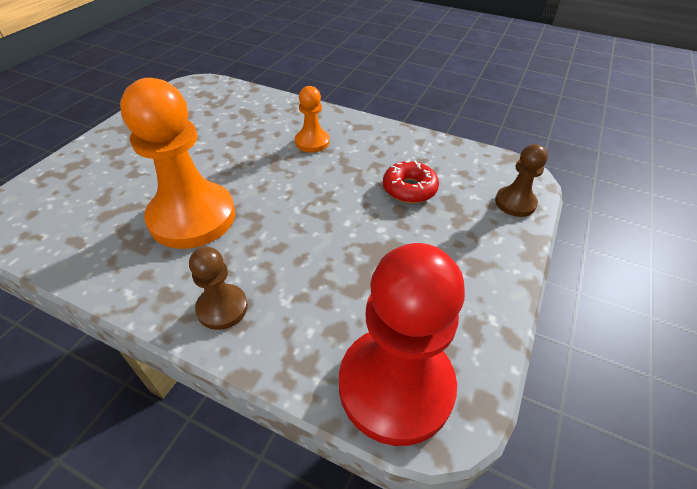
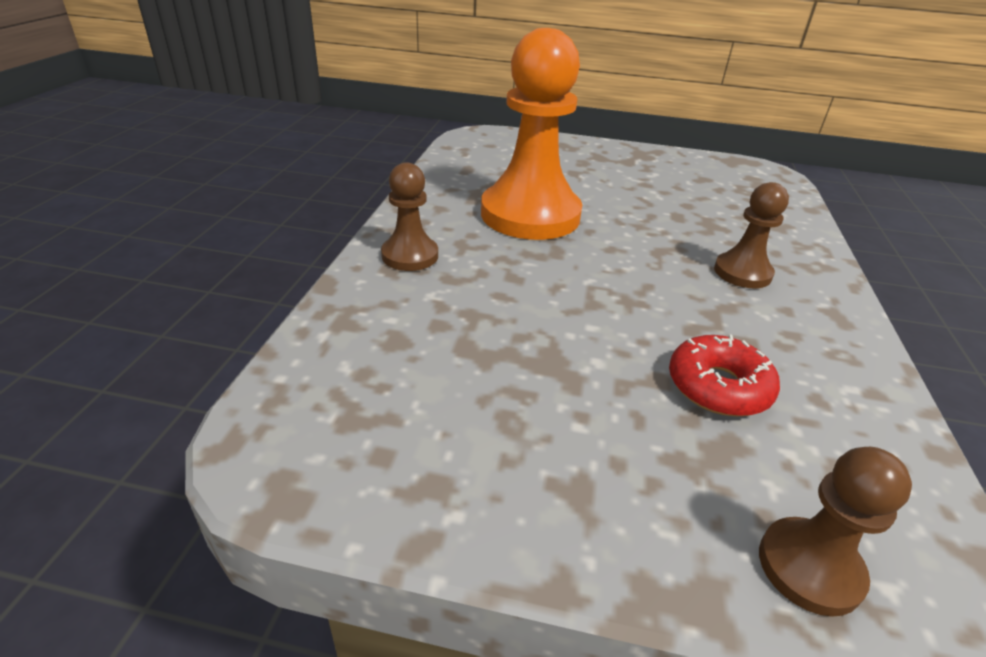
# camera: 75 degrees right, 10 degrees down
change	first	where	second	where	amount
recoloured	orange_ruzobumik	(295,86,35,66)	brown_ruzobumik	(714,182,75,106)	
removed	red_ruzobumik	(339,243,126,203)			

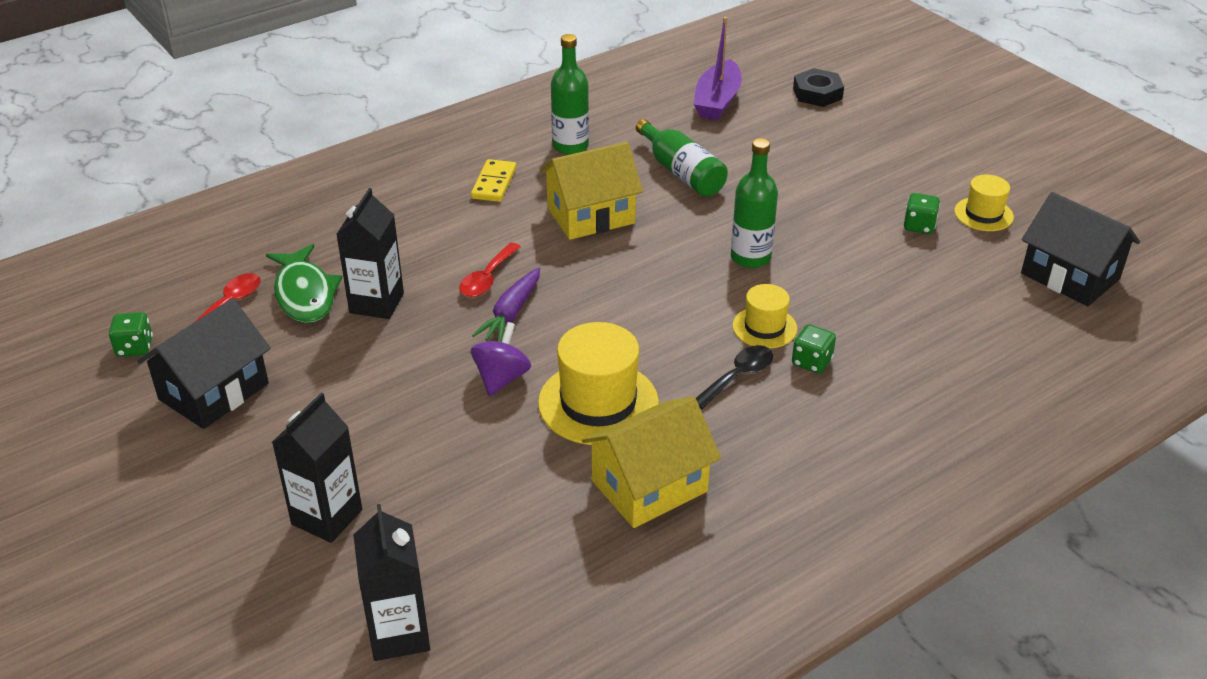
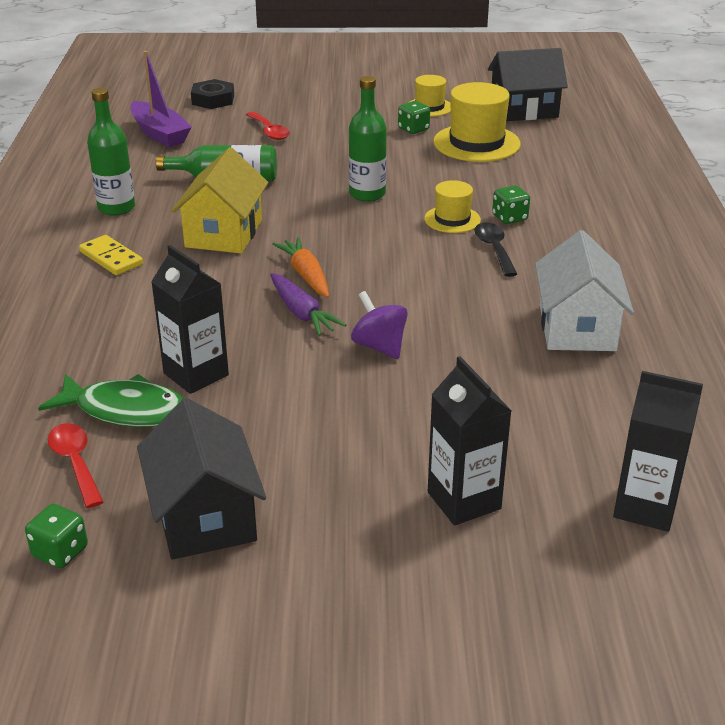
# camera: 55 degrees left, 5 degrees down
change	first	where	second	where	amount
moved	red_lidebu	(459,243,62,54)		(246,112,44,28)	
added			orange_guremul	(272,237,57,61)	
moved	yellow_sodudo	(538,322,121,123)		(433,82,88,80)	
recoloured	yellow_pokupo	(582,396,139,132)	white_pokupo	(535,230,99,121)	

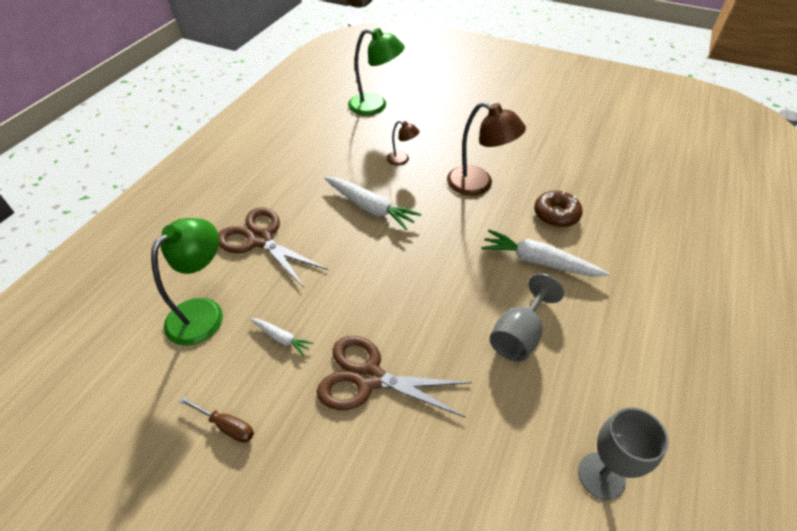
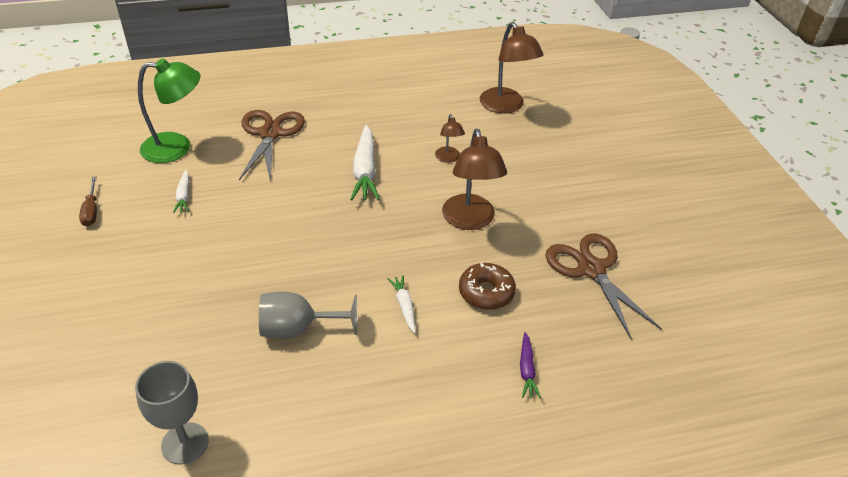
# camera: 50 degrees right, 5 degrees down
change	first	where	second	where	amount
resized	white_guremul	(481,230,129,47)		(388,275,28,58)	x0.53
recoloured	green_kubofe	(348,28,57,88)	brown_kubofe	(480,22,64,91)	
added			purple_guremul	(520,332,21,67)	
moved	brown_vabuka	(317,336,155,82)		(545,233,117,107)	

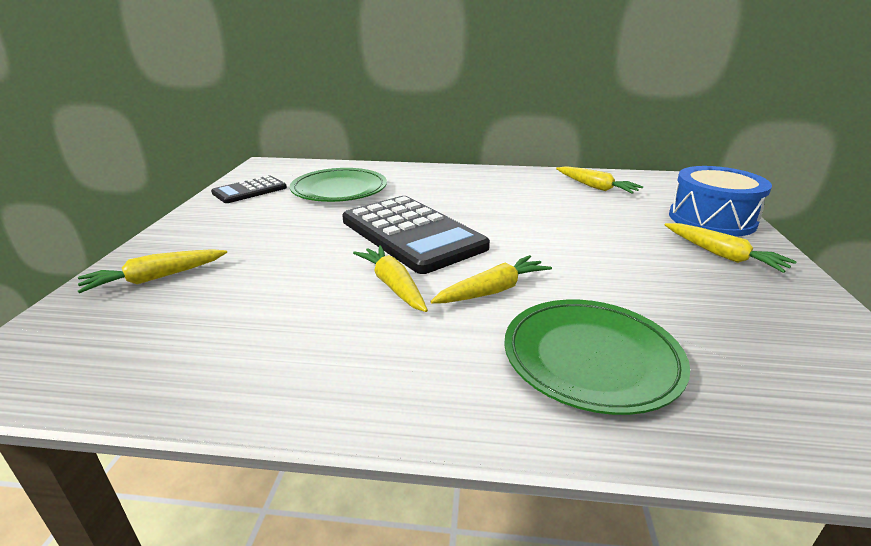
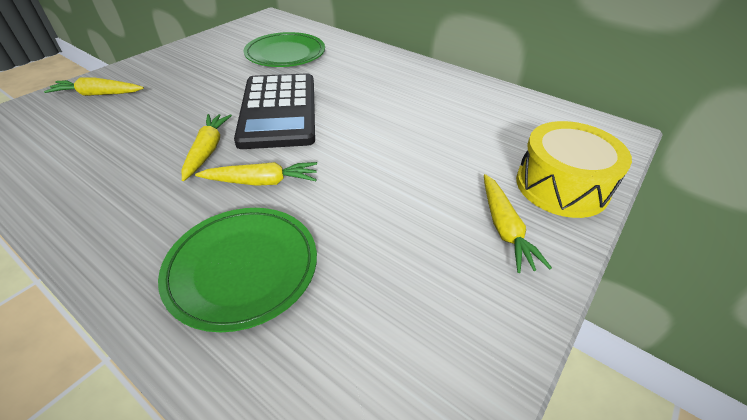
# camera: 30 degrees right, 15 degrees up
change	first	where	second	where	amount
recoloured	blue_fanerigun	(669,166,103,71)	yellow_fanerigun	(516,121,116,97)	
removed	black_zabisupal	(211,175,76,28)			
removed	yellow_guremul	(556,166,87,28)			

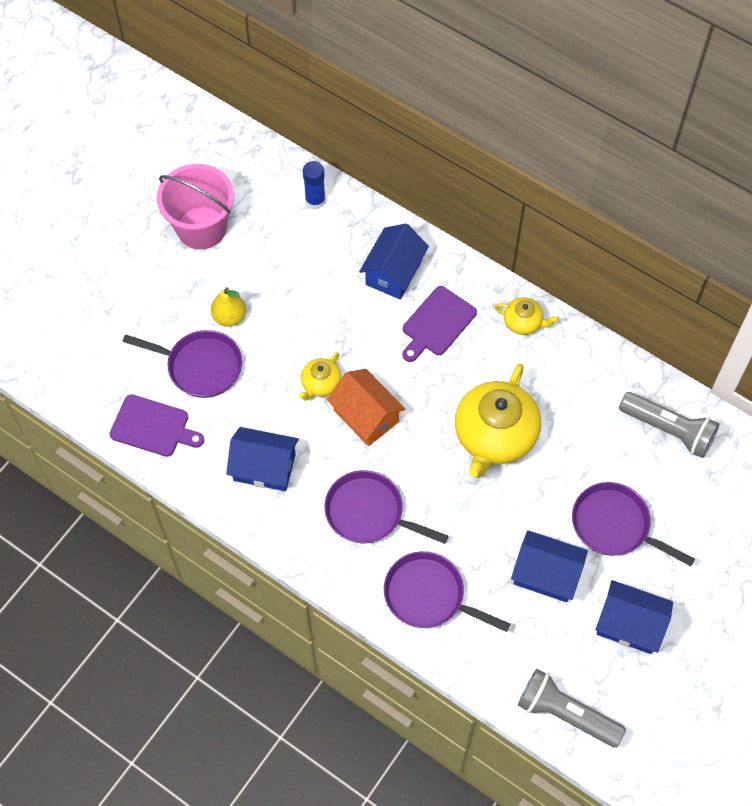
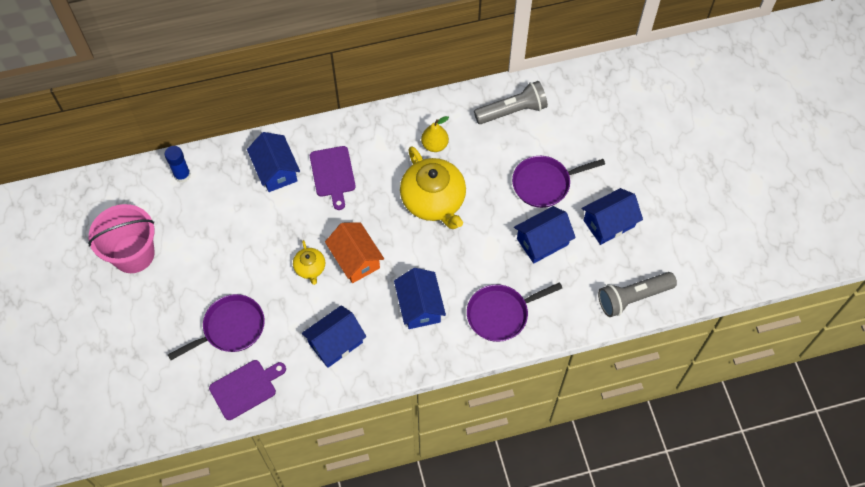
# camera: 50 degrees left, 0 degrees up
change	first	where	second	where	amount
turned	orange_pokupo	(327,369,78,77)		(325,222,59,61)	60 degrees clockwise
replaced	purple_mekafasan	(324,470,124,74)	blue_pokupo	(394,268,52,61)	
moved	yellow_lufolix	(211,287,35,40)		(421,116,28,36)	
removed	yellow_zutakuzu	(495,297,64,38)			

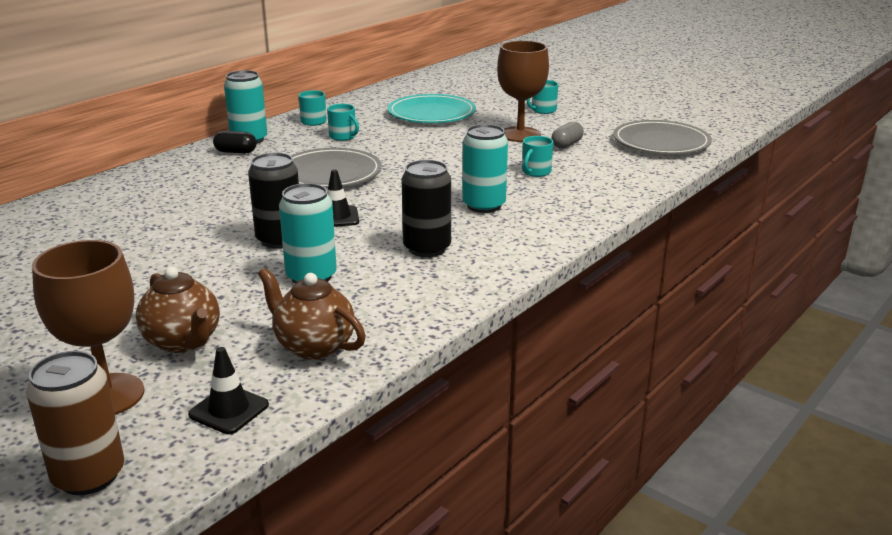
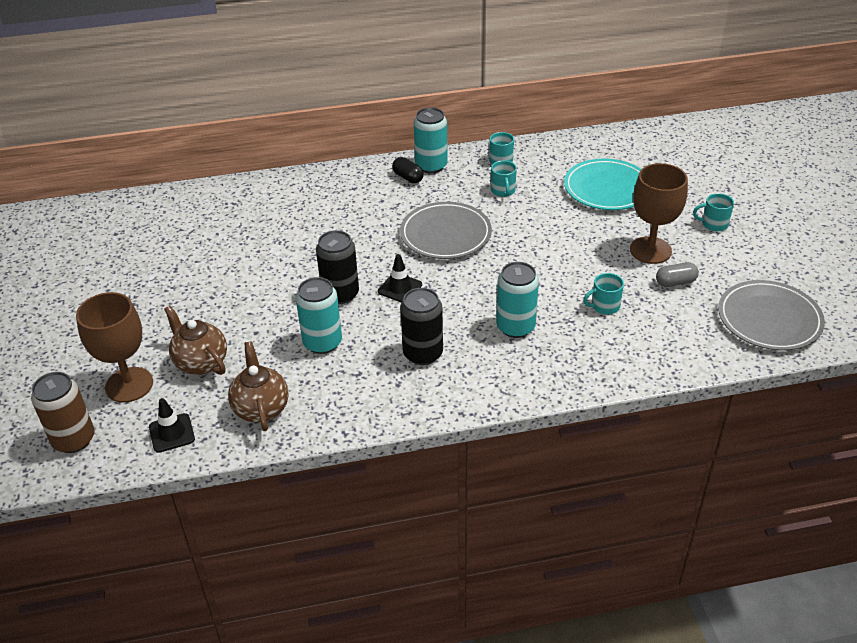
# camera: 40 degrees right, 15 degrees up
change	first	where	second	where	amount
turned	brown_zutakuzu	(136,267,84,86)		(164,305,63,70)	135 degrees clockwise

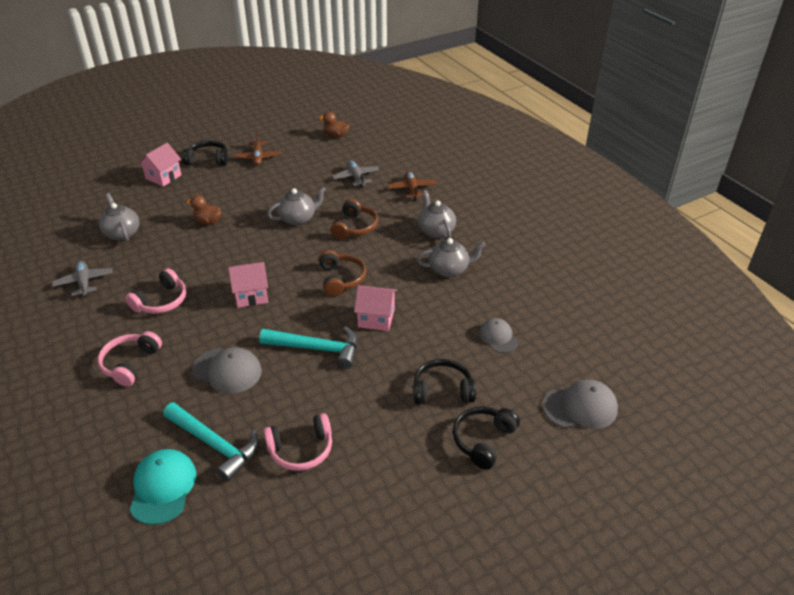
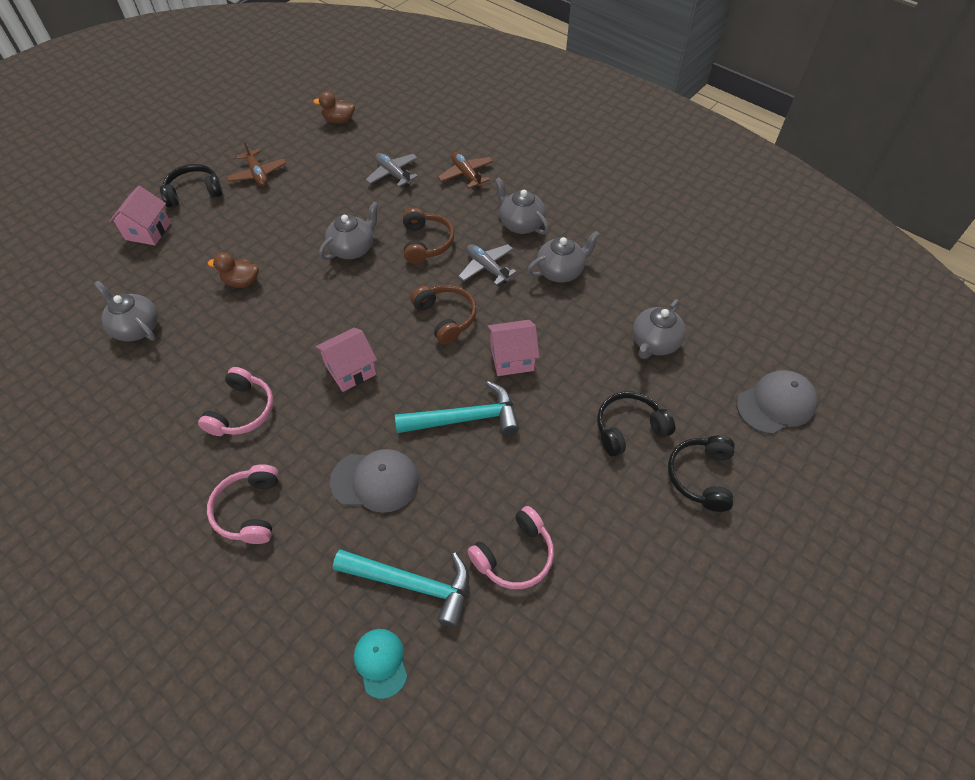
# camera: 20 degrees left, 15 degrees up
change	first	where	second	where	amount
resized	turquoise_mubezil	(130,449,66,76)		(354,629,53,70)	x0.66
moved	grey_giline	(52,261,61,36)		(458,244,59,41)	
replaced	grey_mubezil	(479,318,39,35)	grey_zutakuzu	(632,299,54,60)	

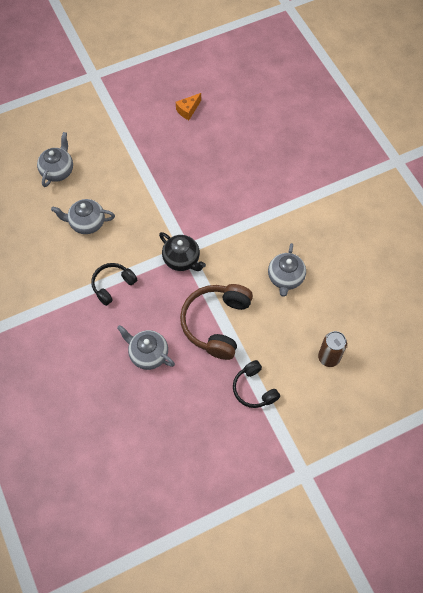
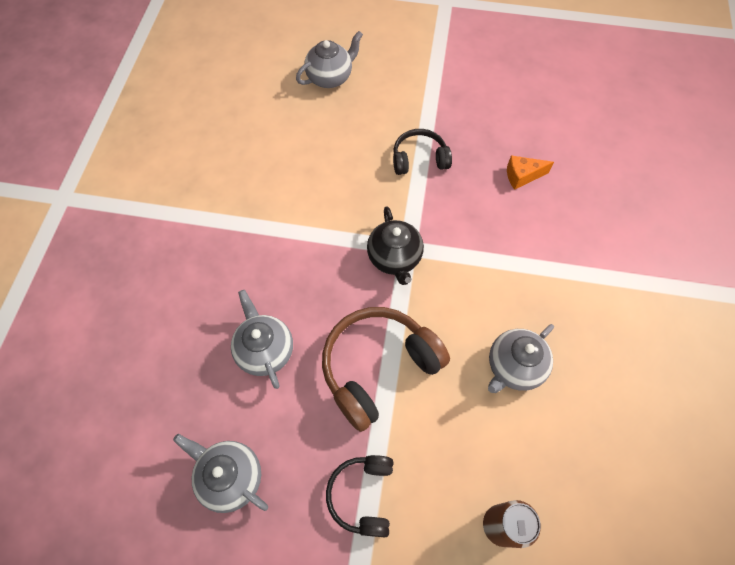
# camera: 35 degrees right, 0 degrees up
change	first	where	second	where	amount
moved	grey_zutakuzu	(51,199,64,35)		(173,434,95,79)	
moved	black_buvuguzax	(91,263,46,43)		(393,129,59,46)	
moved	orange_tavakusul	(176,93,25,27)		(507,155,47,35)	

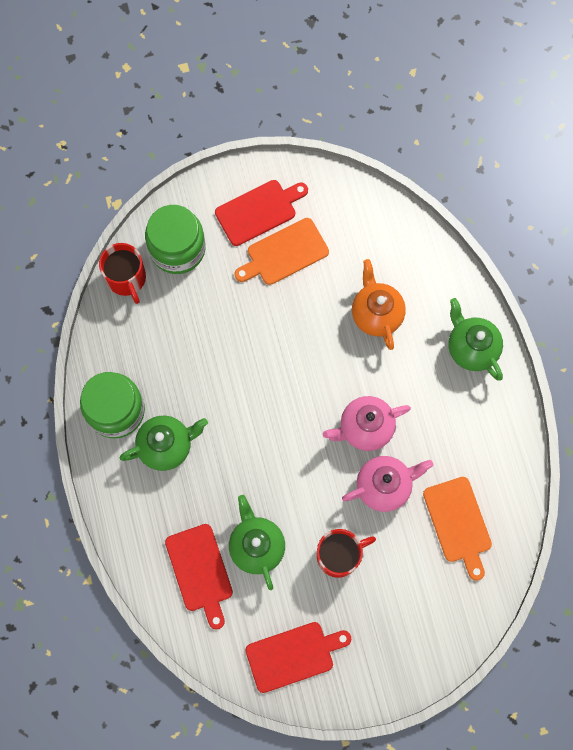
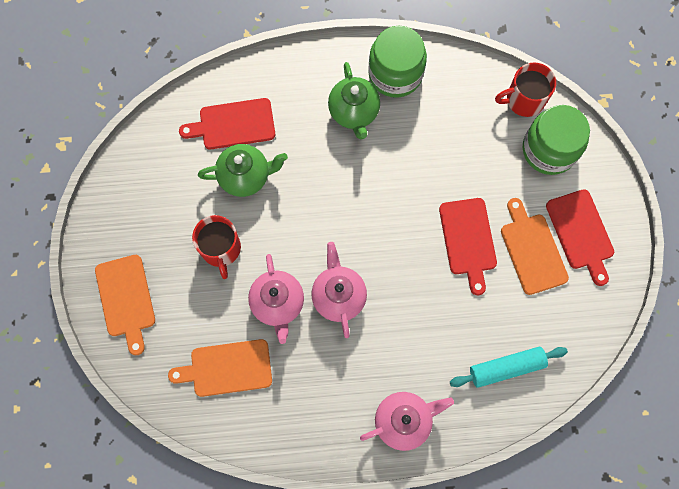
# camera: 100 degrees right, 0 degrees up
change	first	where	second	where	amount
added			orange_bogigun	(95,255,60,100)	
recoloured	green_zutakuzu	(448,298,55,83)	pink_zutakuzu	(360,392,94,59)	
moved	red_bogigun	(246,622,106,71)		(439,198,58,97)	
added			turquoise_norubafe	(450,347,118,41)	
removed	orange_zutakuzu	(352,259,54,91)			

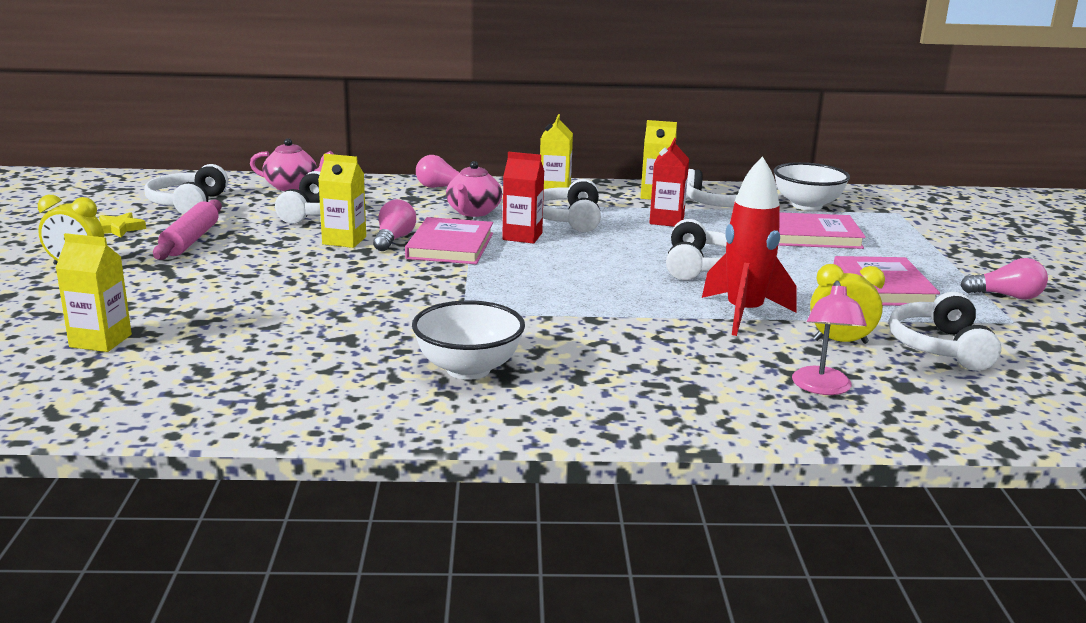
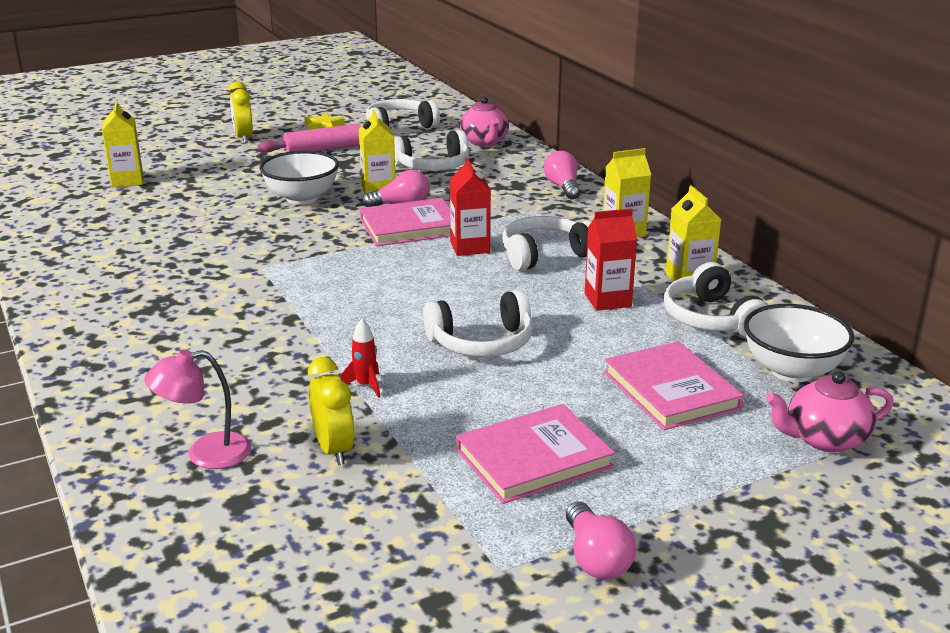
# camera: 65 degrees right, 5 degrees up
change	first	where	second	where	amount
moved	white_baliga	(412,300,113,80)		(259,151,80,54)	
resized	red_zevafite	(702,156,94,180)		(340,319,40,79)	x0.43
moved	pink_zutakuzu	(446,161,56,56)		(766,371,128,81)	
removed	white_buvuguzax	(889,292,112,79)			

